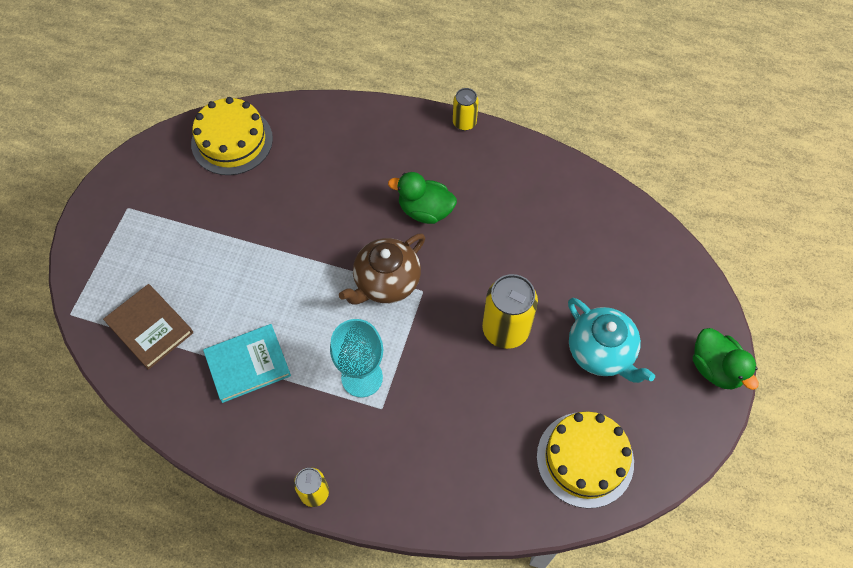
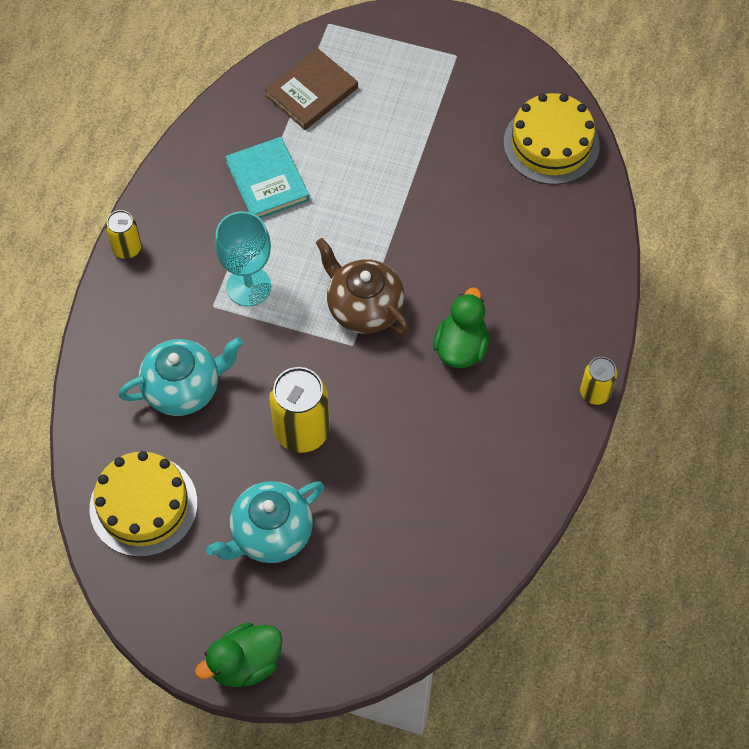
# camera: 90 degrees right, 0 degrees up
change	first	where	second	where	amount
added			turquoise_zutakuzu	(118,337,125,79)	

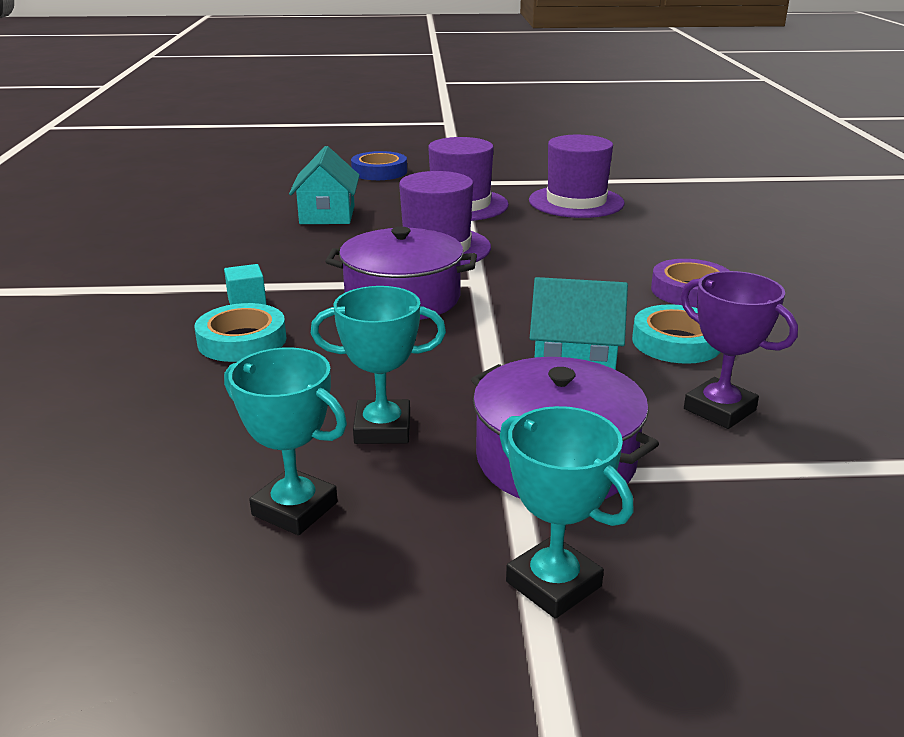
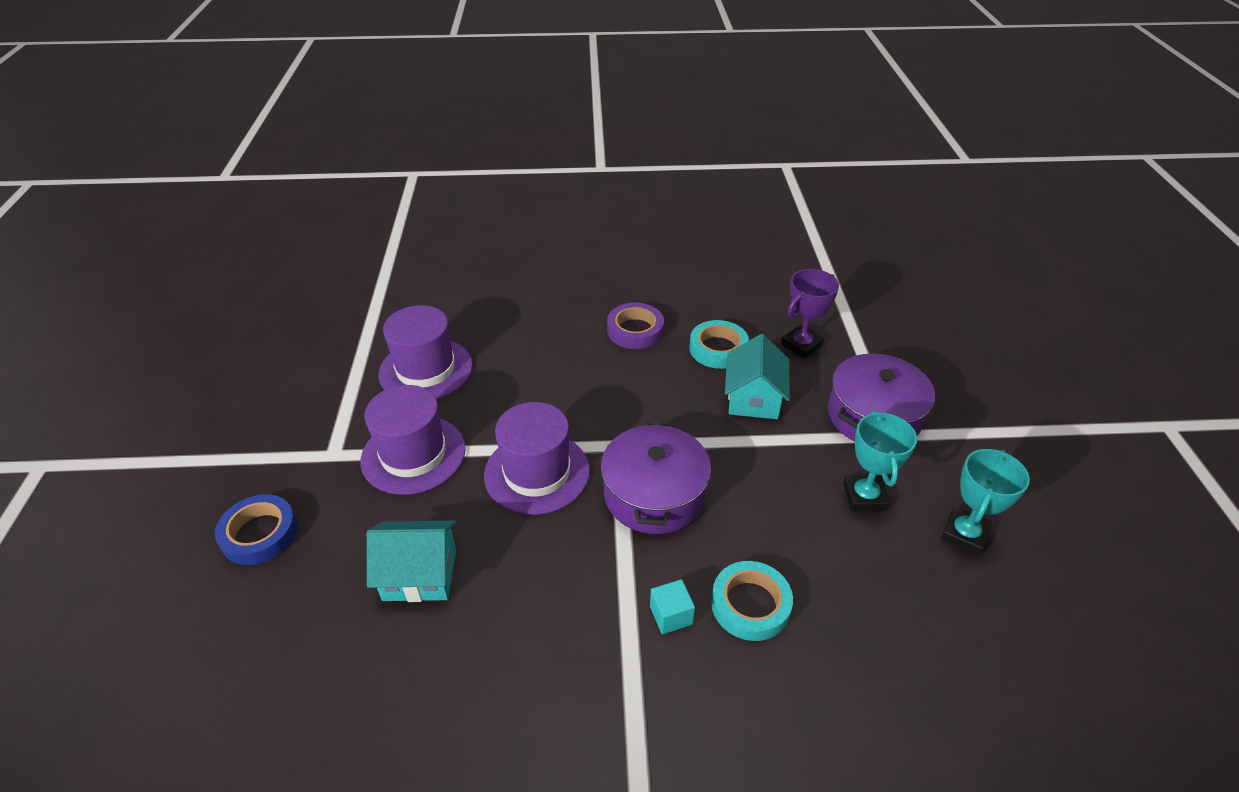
# camera: 90 degrees left, 15 degrees up
change	first	where	second	where	amount
removed	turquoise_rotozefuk	(499,406,135,213)			

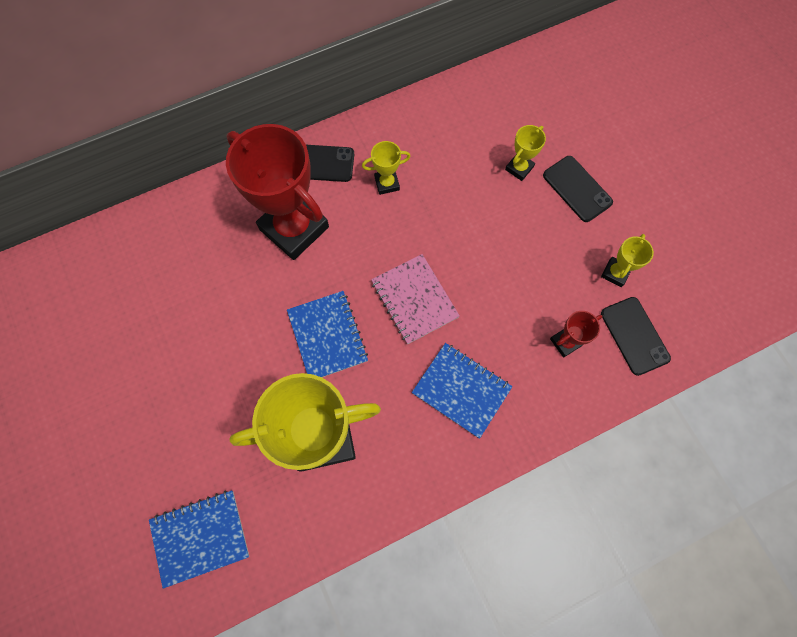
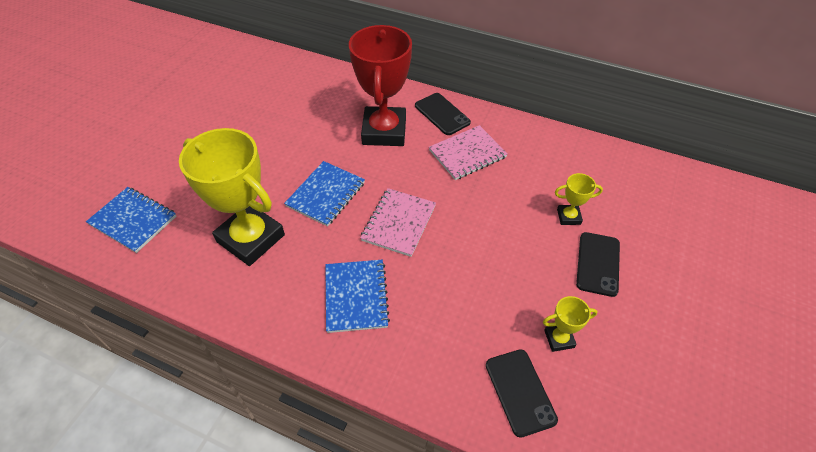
# camera: 50 degrees right, 20 degrees down
change	first	where	second	where	amount
replaced	yellow_rotozefuk	(362,141,49,54)	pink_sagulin	(429,125,78,55)	
turned	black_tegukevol	(601,297,70,79)		(486,349,72,89)	45 degrees counterclockwise
removed	red_rotozefuk	(550,311,52,47)			

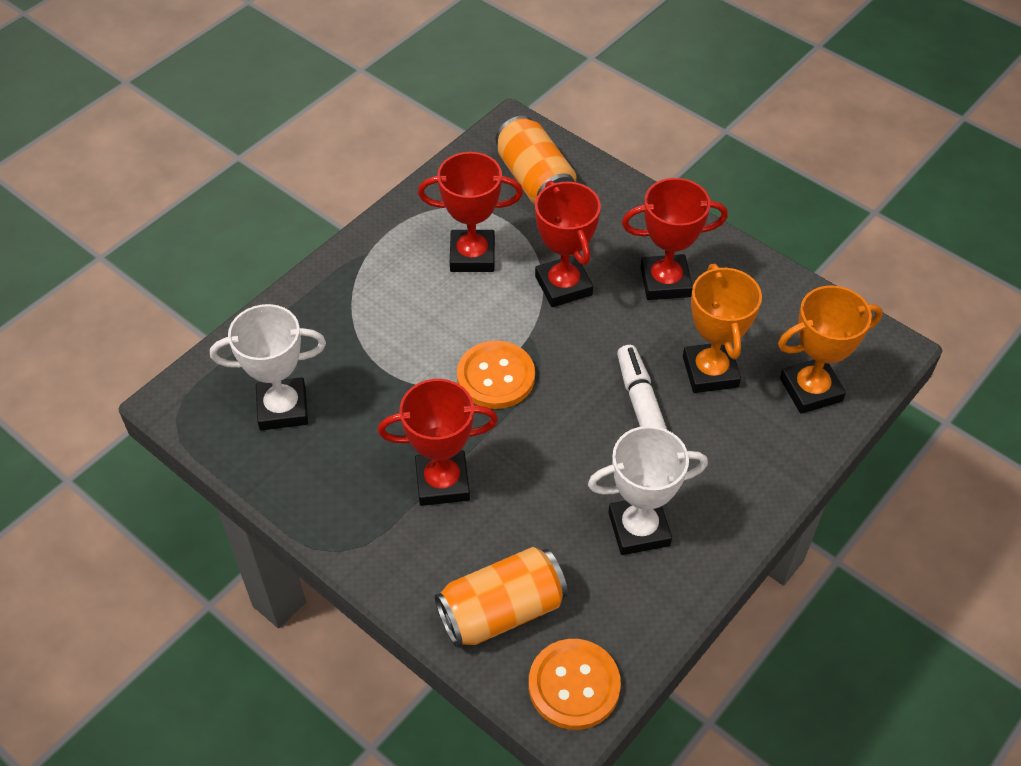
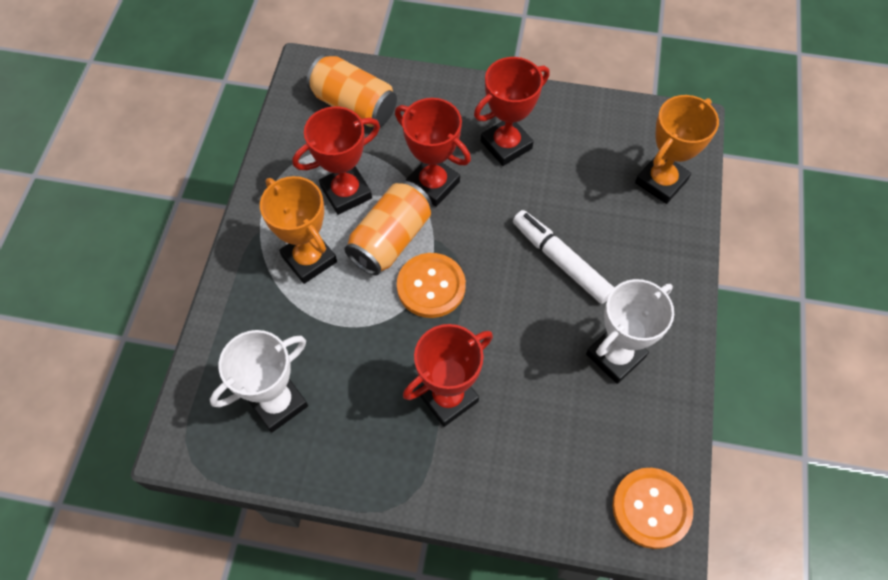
# camera: 30 degrees left, 10 degrees up
change	first	where	second	where	amount
moved	orange_rotozefuk	(683,264,79,129)		(260,176,77,108)	
moved	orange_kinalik	(435,547,133,100)		(344,181,88,95)	

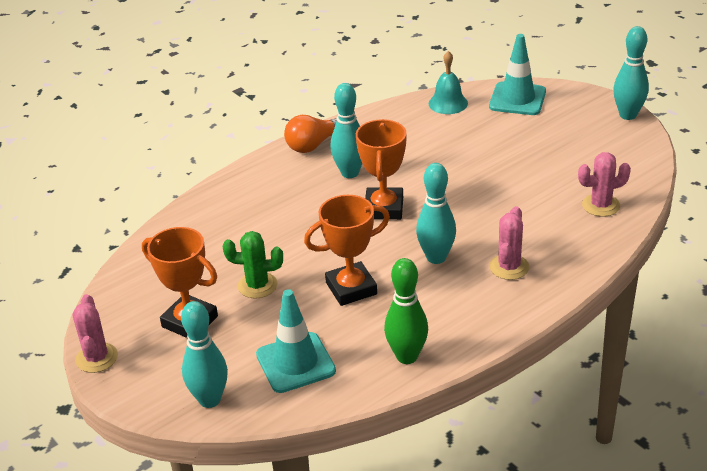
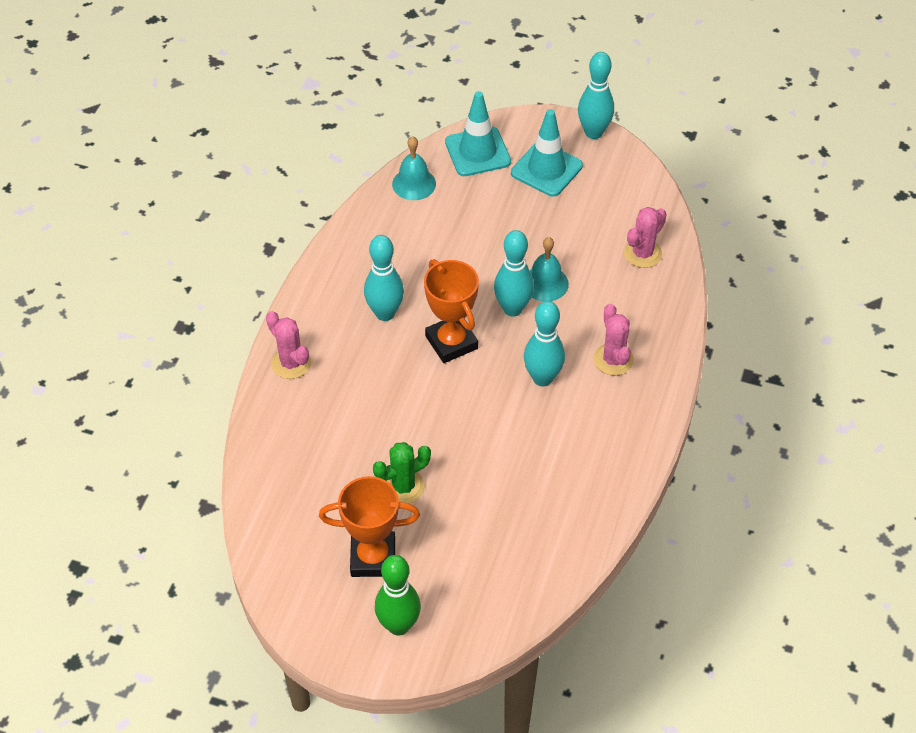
# camera: 35 degrees left, 15 degrees up
change	first	where	second	where	amount
moved	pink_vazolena	(73,294,45,79)		(266,311,45,68)	
moved	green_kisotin	(384,258,44,106)		(375,555,46,81)	
moved	turquoise_kisotin	(181,301,47,107)		(494,230,40,87)	
moved	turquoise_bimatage	(256,289,80,104)		(511,109,72,88)	
added			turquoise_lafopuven	(530,237,39,64)	
removed	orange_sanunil	(284,115,53,38)			
removed	orange_rotozefuk	(304,195,86,111)			

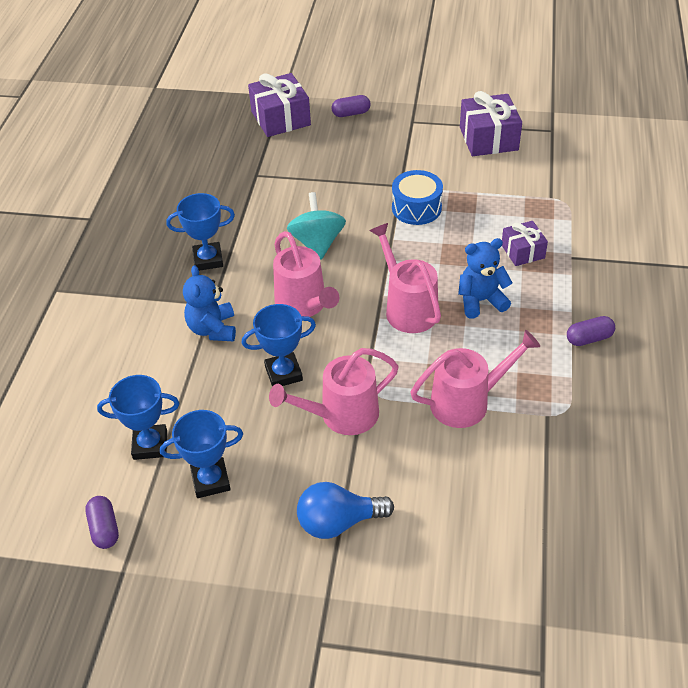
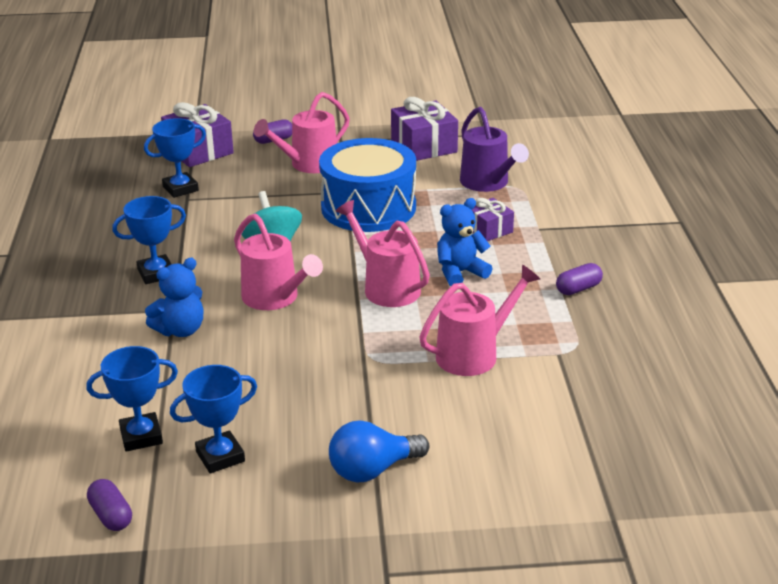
# camera: 15 degrees left, 15 degrees down
change	first	where	second	where	amount
moved	blue_rotozefuk	(242,304,74,83)		(144,118,62,80)	
turned	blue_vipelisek	(183,265,53,76)		(145,258,58,79)	105 degrees counterclockwise
moved	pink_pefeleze	(269,348,130,87)		(254,92,96,81)	
resized	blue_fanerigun	(392,170,51,55)		(319,138,97,94)	x1.79
added			purple_pefeleze	(460,107,69,85)	

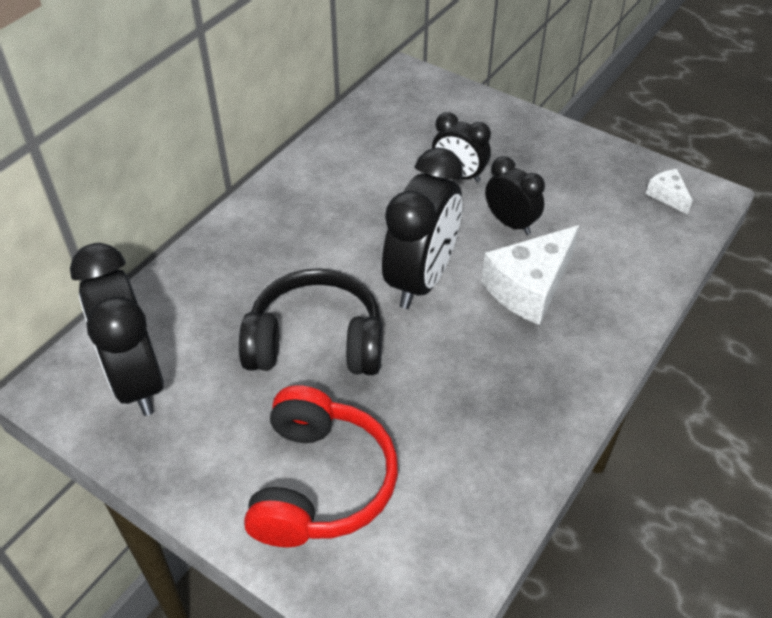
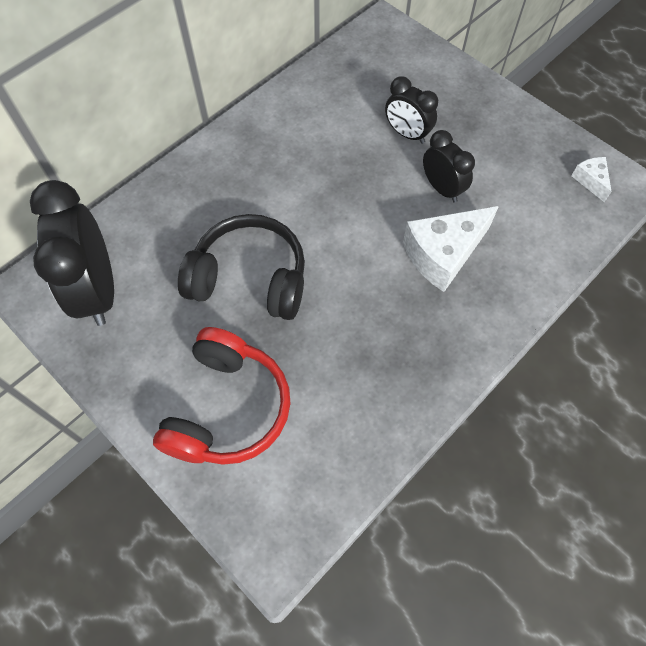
# camera: 10 degrees right, 15 degrees up
change	first	where	second	where	amount
removed	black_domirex	(382,147,81,162)			

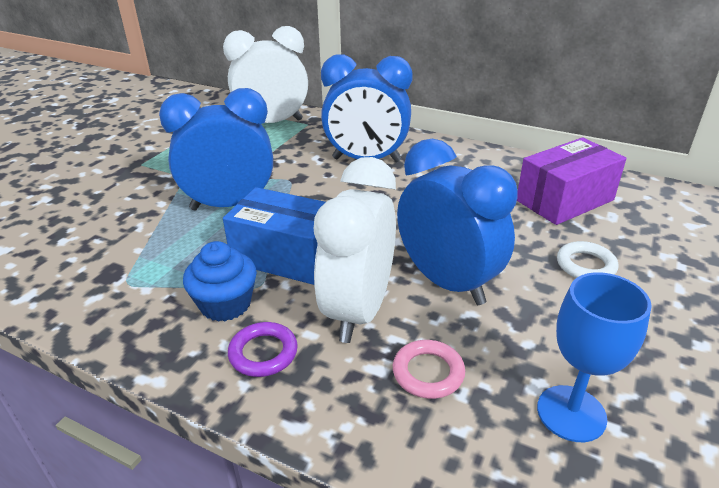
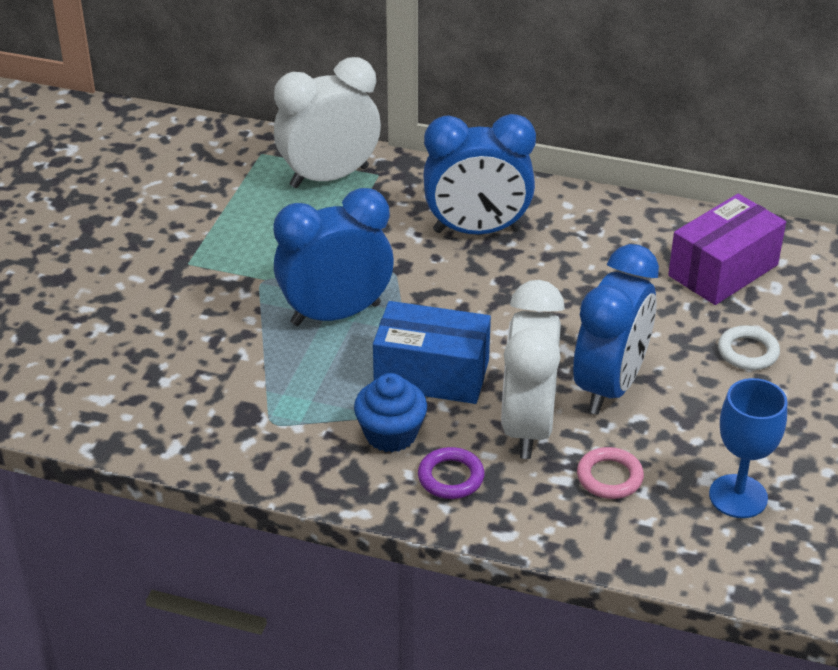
# camera: 10 degrees left, 5 degrees up
change	first	where	second	where	amount
turned	blue_domirex	(397,139,121,166)		(573,244,86,170)	75 degrees clockwise

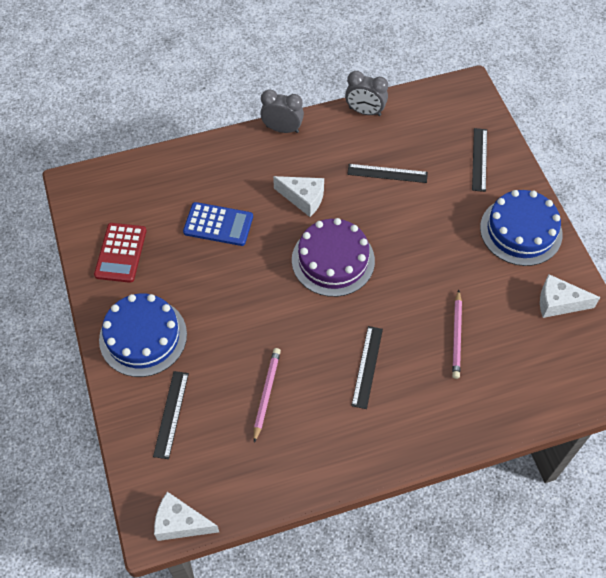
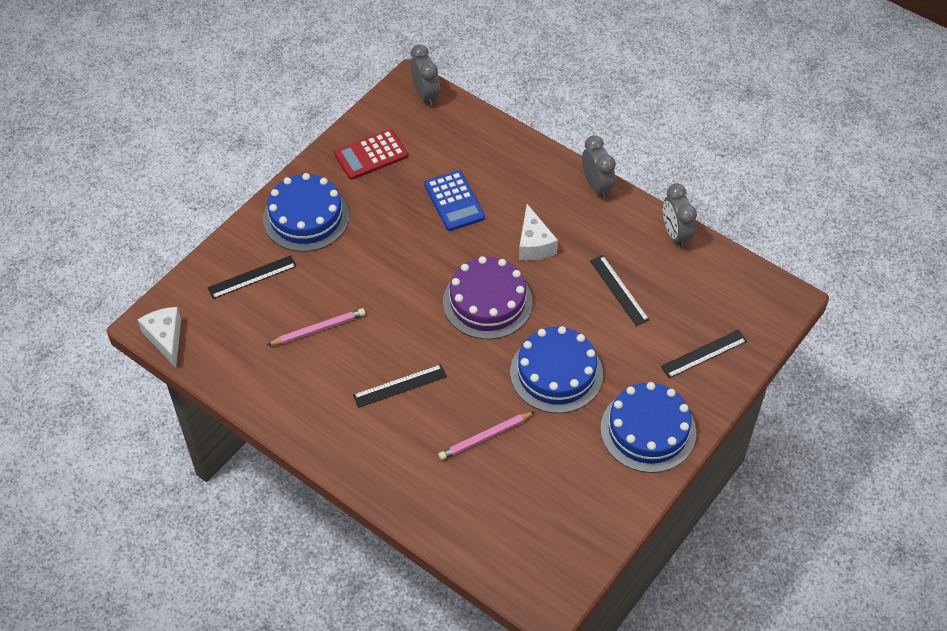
# camera: 55 degrees right, 5 degrees down
change	first	where	second	where	amount
added			grey_domirex	(410,45,29,61)	
added			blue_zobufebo	(510,326,93,87)	
removed	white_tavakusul	(540,274,61,44)			

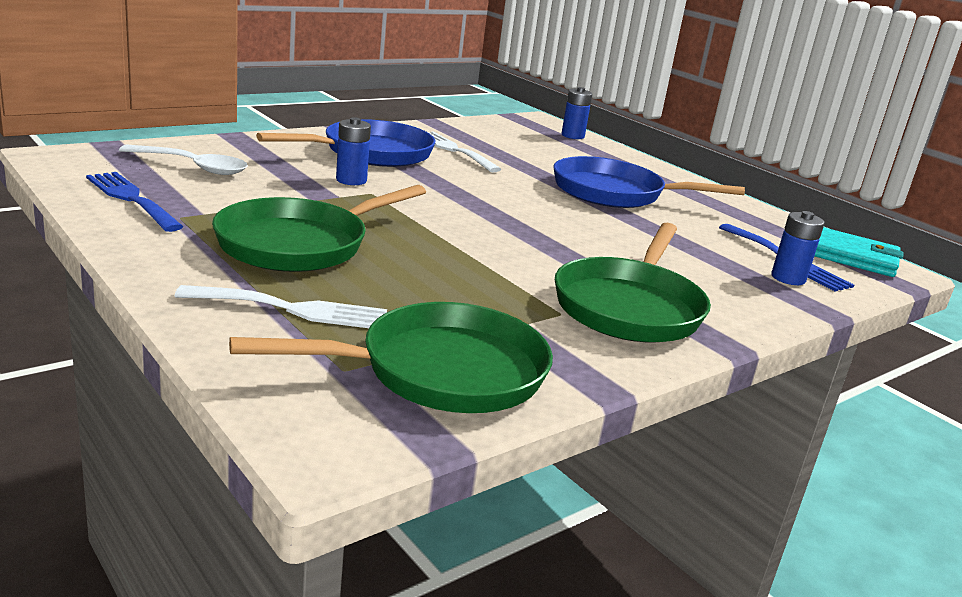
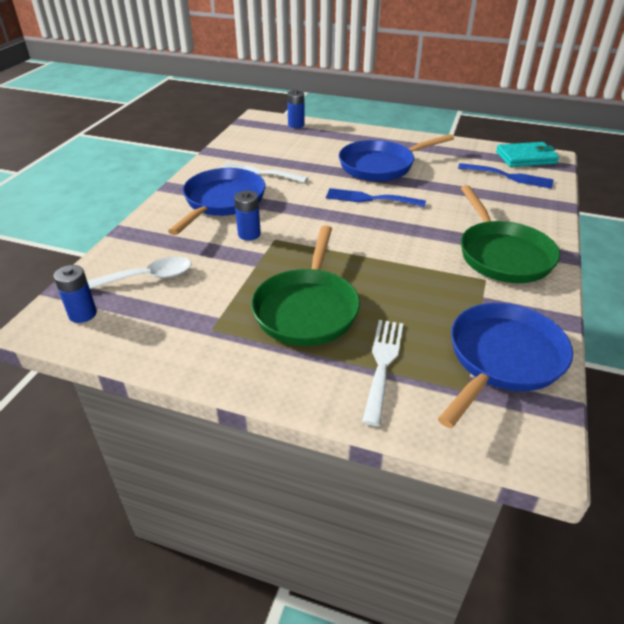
# camera: 30 degrees left, 15 degrees up
change	first	where	second	where	amount
moved	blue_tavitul	(771,211,54,74)		(54,265,43,58)	
moved	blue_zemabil	(86,172,98,60)		(326,188,100,19)	
turned	white_zemabil	(174,285,213,43)		(362,320,41,106)	45 degrees counterclockwise
recoloured	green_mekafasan	(229,302,324,111)	blue_mekafasan	(438,303,135,125)	

